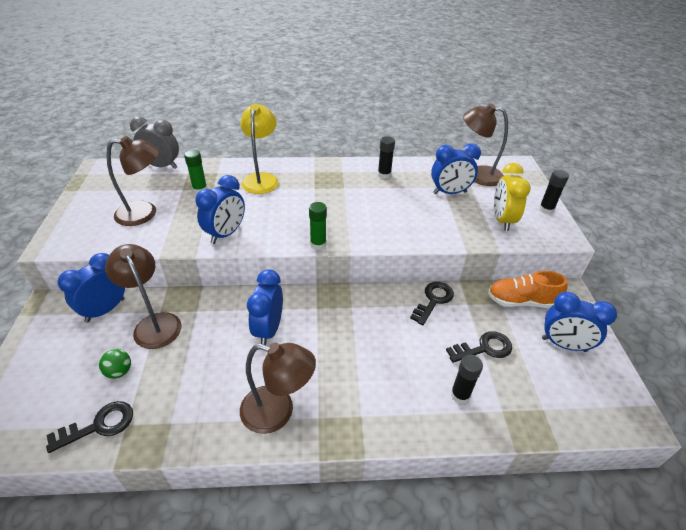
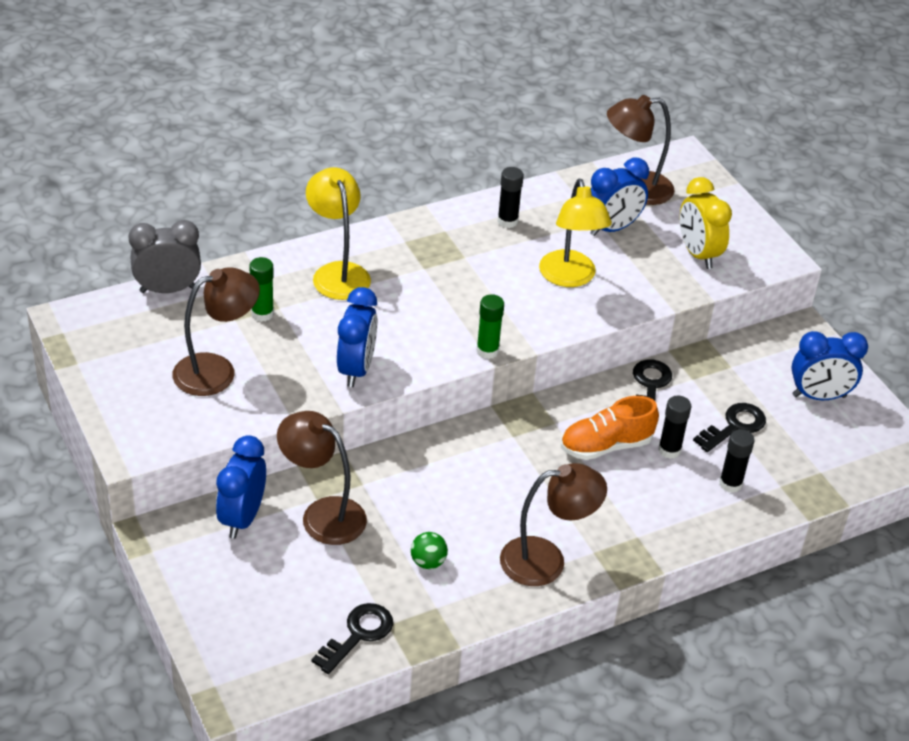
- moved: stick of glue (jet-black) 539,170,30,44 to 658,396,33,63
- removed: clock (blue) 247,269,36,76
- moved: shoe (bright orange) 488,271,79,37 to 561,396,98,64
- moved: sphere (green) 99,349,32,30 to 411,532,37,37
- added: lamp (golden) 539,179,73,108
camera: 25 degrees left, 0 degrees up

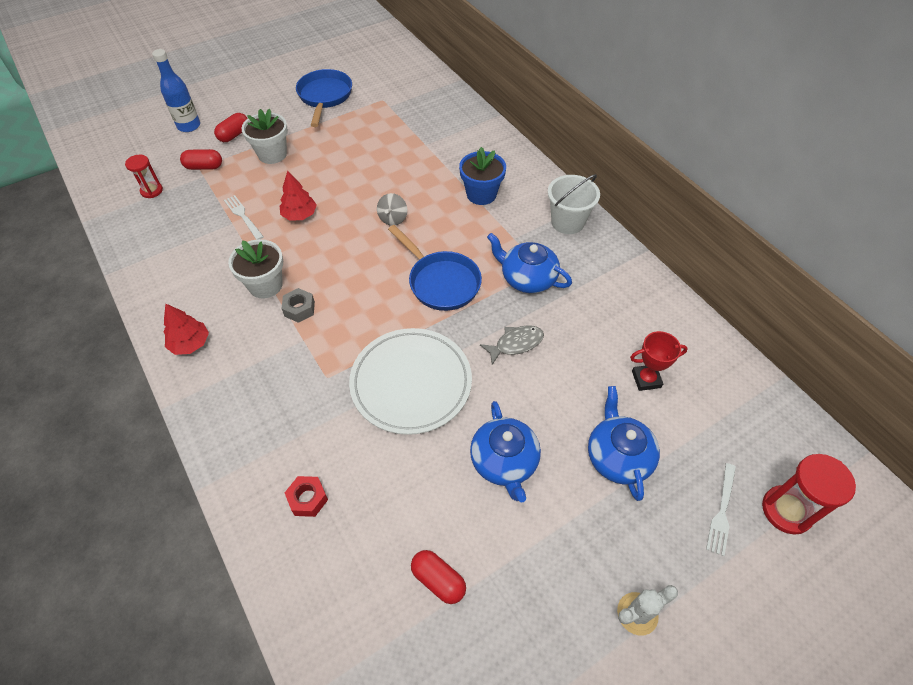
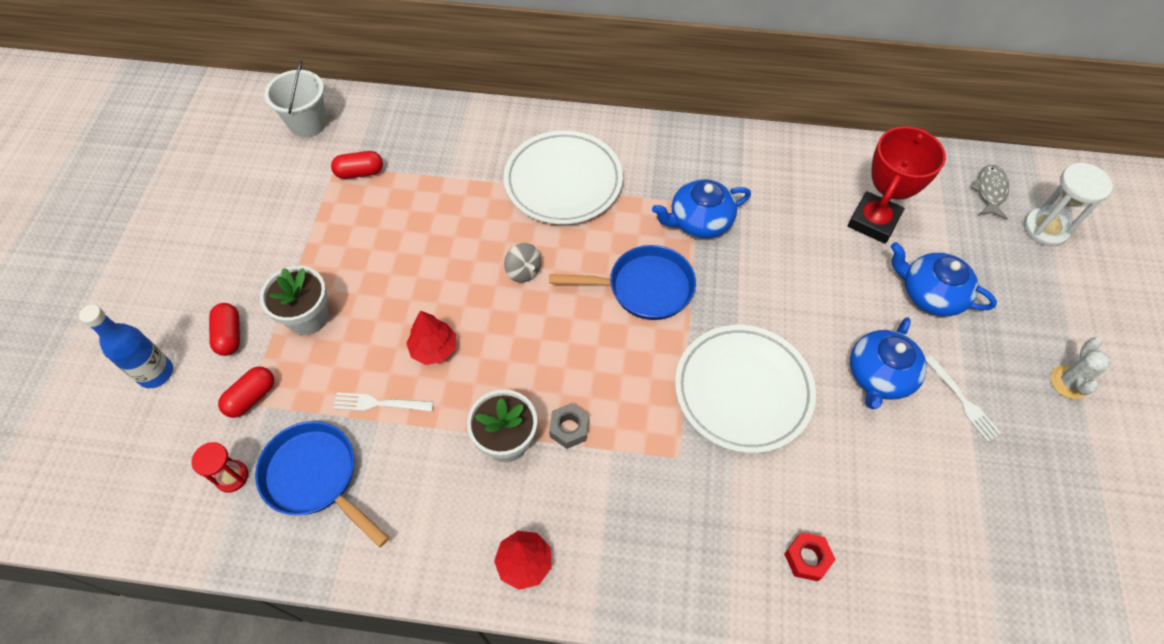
- moved: pan (blue) 296,69,56,58 to 255,421,134,127
- replaced: flower pot (blue) 459,147,47,58 to dinner plate (pure white) 503,130,120,95
- moved: pail (pure white) 548,174,52,60 to 264,60,63,77
- moved: fish (gray) 480,325,64,40 to 970,165,39,55
- resized: prize cup (scarlet) 630,331,58,60 = 847,127,99,117 x1.71
- turned: teapot (blue) 470,401,71,102 = 850,317,77,92 90 degrees clockwise
- recoloured: sandglass (scarlet) 762,454,94,81 to sandglass (pure white) 1024,163,89,84
- moved: table fork (pure white) 706,463,30,93 to 926,355,75,87
- moved: capsule (scarlet) 411,550,55,54 to 331,151,52,28
camera: 50 degrees left, 5 degrees up

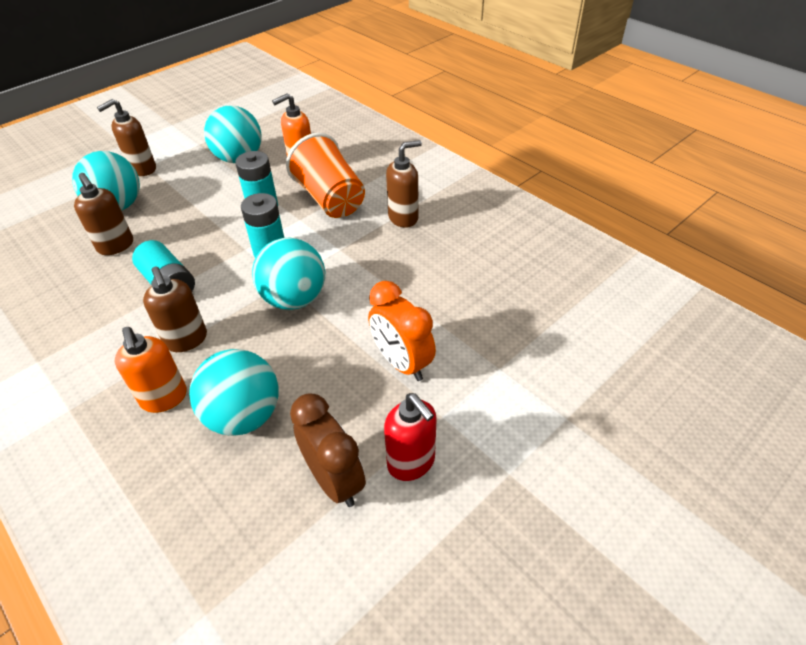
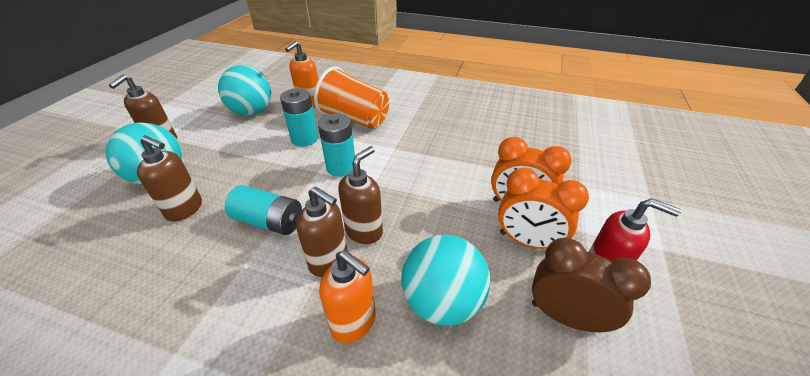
- moved: pump bottle (dark brown) 386,140,36,88 to 338,146,45,98
- removed: sphere (turquoise) 252,237,73,73
- added: clock (bright orange) 498,168,91,81
camera: 30 degrees left, 5 degrees down

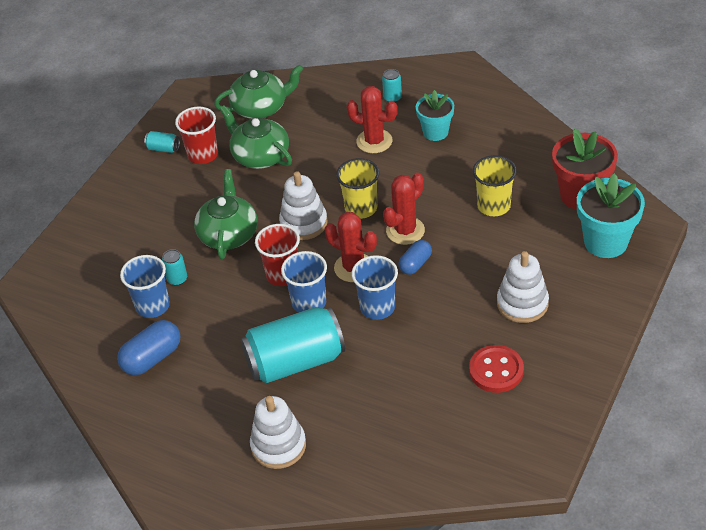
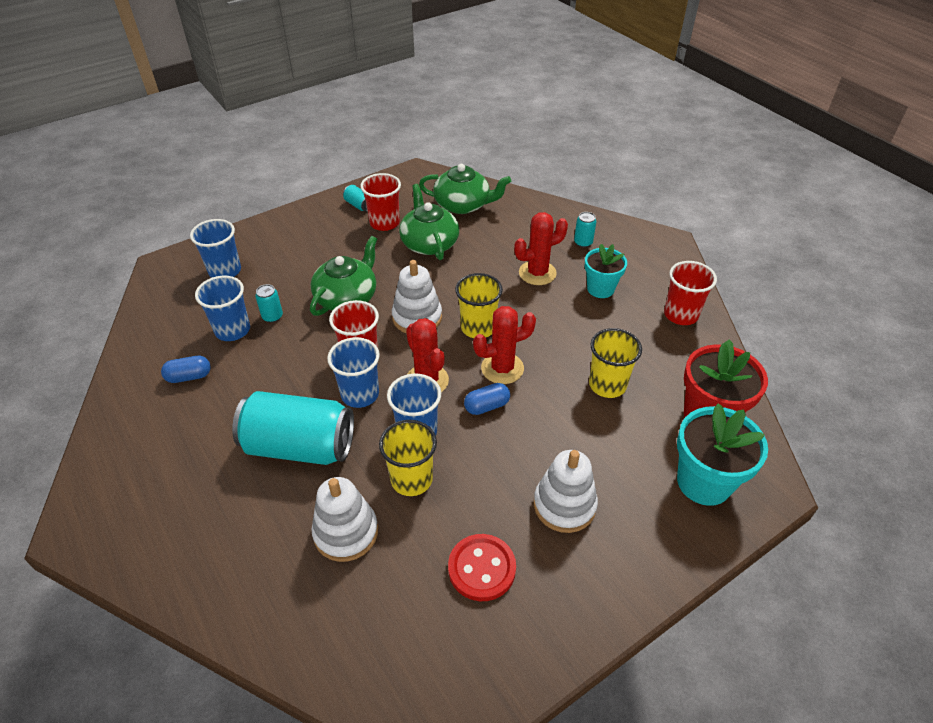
- turned: cactus (scarlet) 346,86,52,67 = 514,212,54,73 75 degrees counterclockwise
- resized: capsule (blue) 117,320,64,55 = 161,356,50,27 x0.64
- moved: ring stacker (pure white) 250,396,56,73 to 311,477,67,85
- added: cup (blue) 190,219,51,59
- added: cup (scarlet) 664,261,53,64
- added: cup (golden) 379,420,58,76
camera: 25 degrees right, 0 degrees up

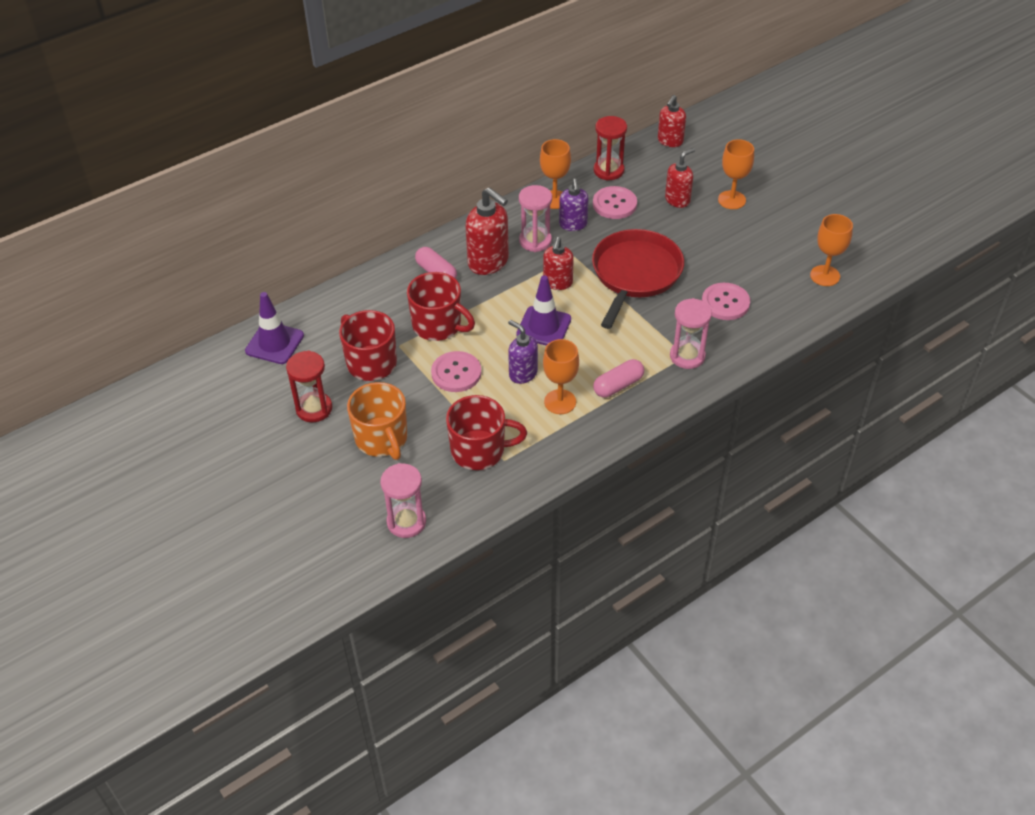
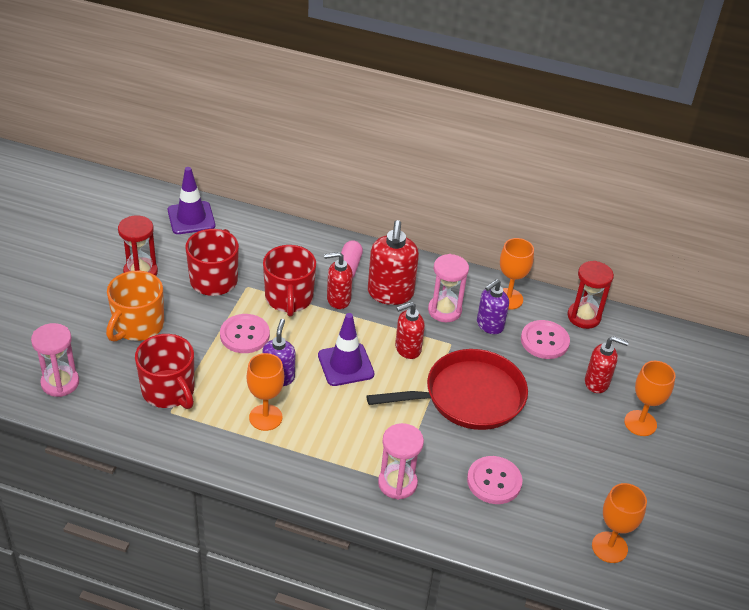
- moved: pump bottle (scarlet) 658,95,28,52 to 324,252,29,57
- removed: capsule (rose-pink) 593,359,51,39
camera: 50 degrees right, 5 degrees down

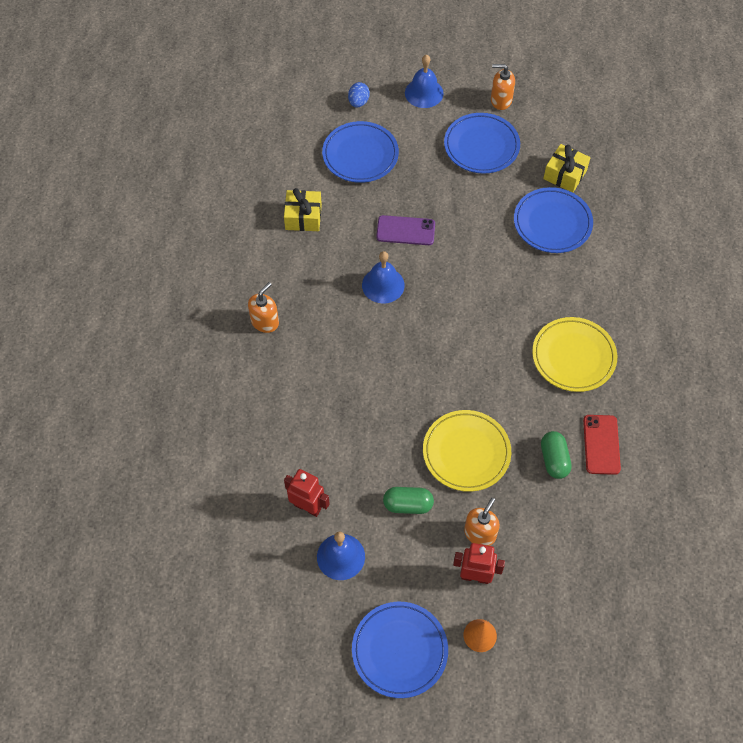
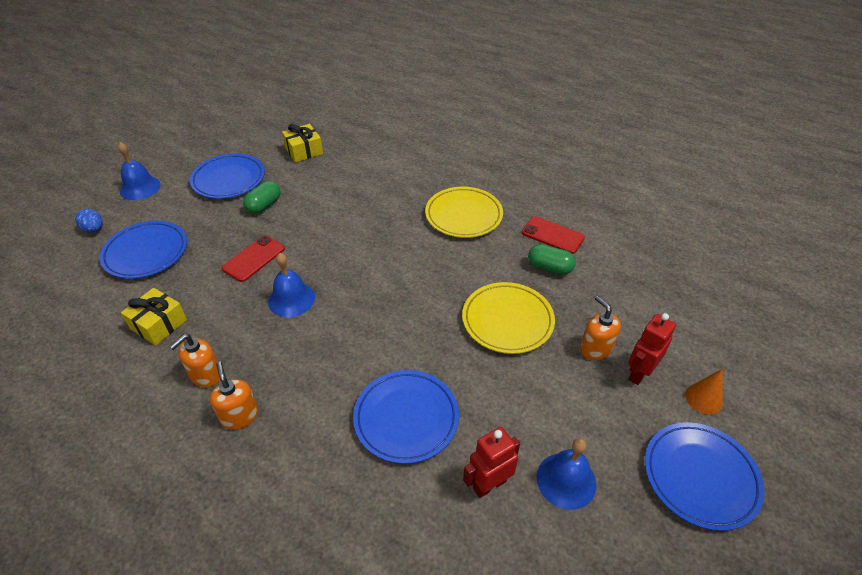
- moved: pump bottle (bright orange) 491,64,24,46 to 169,334,51,53
- moved: dinner plate (blue) 514,187,79,66 to 353,370,106,94
- recoloured: smartphone (violet) 376,215,59,30 to smartphone (scarlet) 222,236,63,46
- moved: capsule (green) 383,487,51,27 to 243,181,38,33
camera: 60 degrees left, 15 degrees down

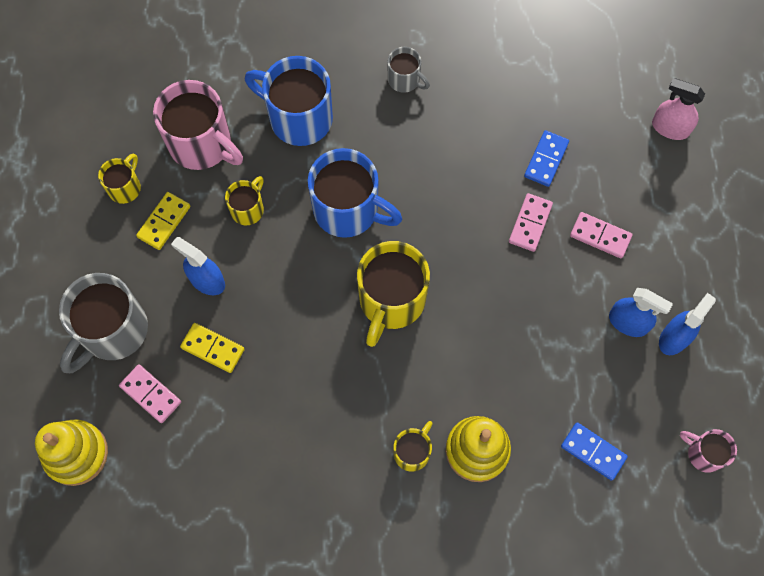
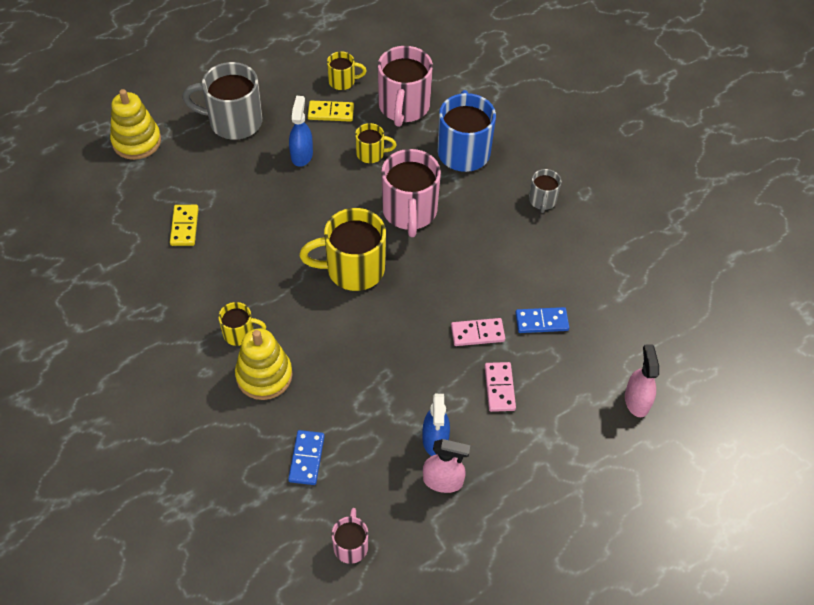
- recoloured: tea mug (blue) 308,148,94,90 to tea mug (rose-pink) 381,149,60,88
- recoloured: sprayer (blue) 659,293,57,62 to sprayer (rose-pink) 423,439,47,54
- moved: domino (golden) 180,323,65,50 to 170,205,29,41
- removed: domino (rose-pink) 119,364,62,59
camera: 60 degrees right, 15 degrees down

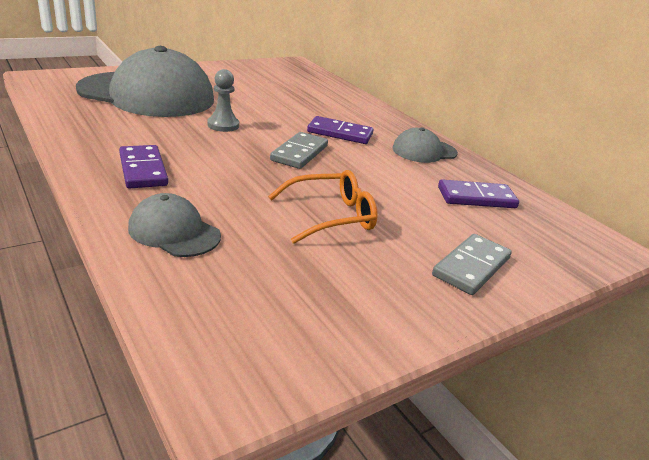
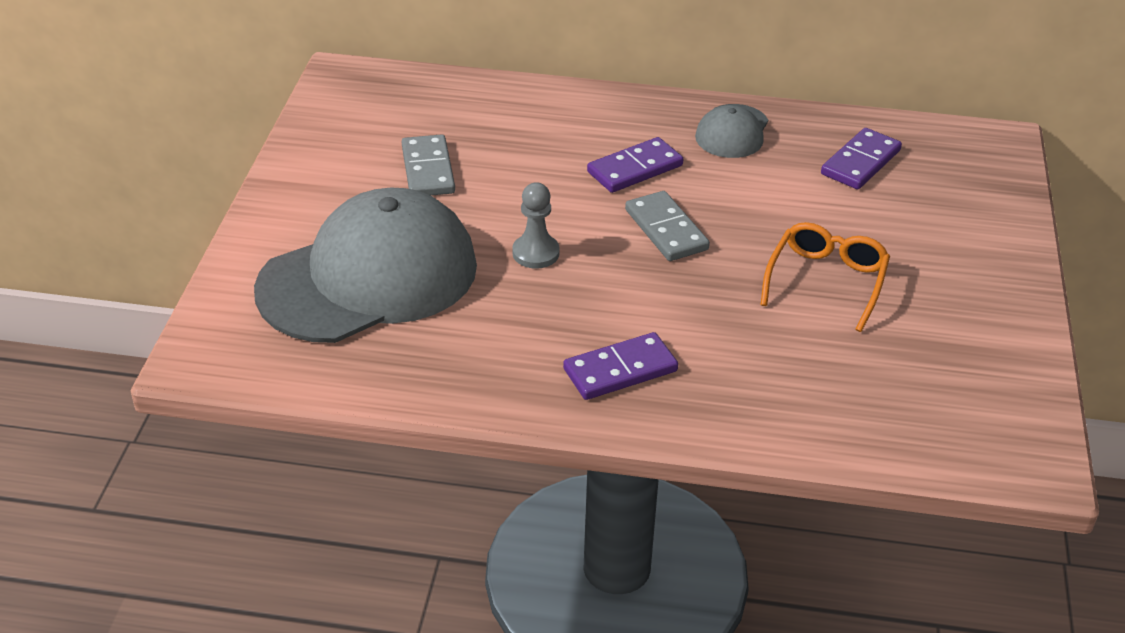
- turned: domino (violet) 119,145,49,44 = 563,332,115,68 45 degrees counterclockwise
- removed: peaked cap (gray) 128,193,93,64
- moved: domino (gray) 432,234,80,61 to 402,134,53,62
camera: 45 degrees left, 10 degrees up

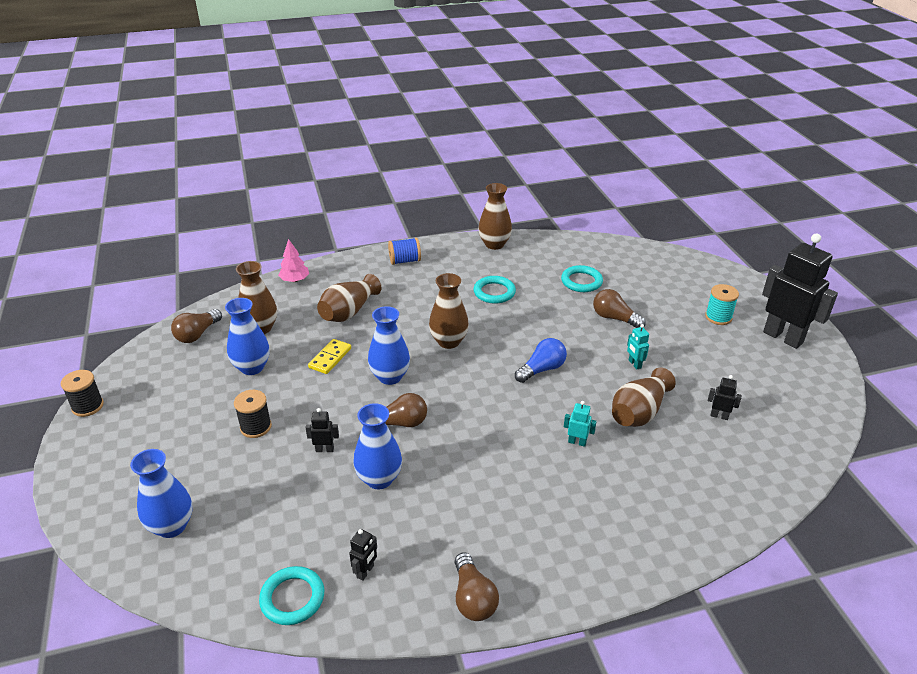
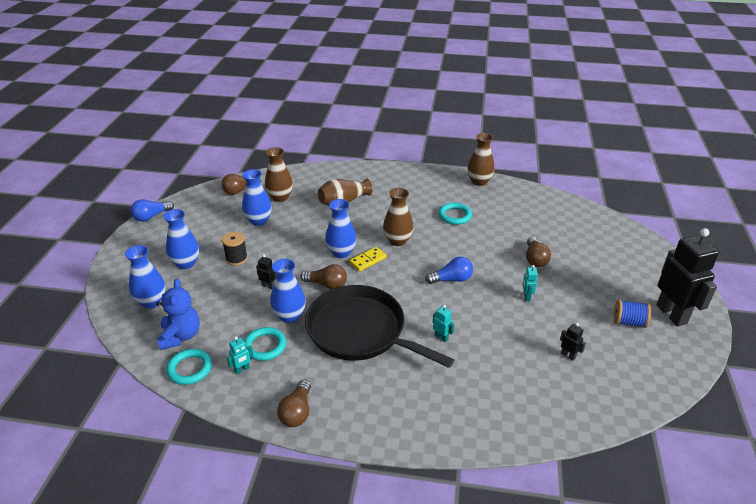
- moved: bobbin (blue) 388,238,33,27 to 614,299,37,29
- removed: fir tree (rose-pink) 278,239,31,43
- moved: hoop (turquoise) 561,265,42,27 to 244,327,42,34
- removed: bobbin (turquoise) 705,284,34,41
- turned: light bulb (dark brown) 593,289,53,39 = 526,237,25,30 150 degrees counterclockwise
- moved: domino (golden) 308,339,43,35 to 349,247,38,24
- removed: flower vase (dark brown) 612,368,64,59
- replaced: bobbin (jet-black) 61,370,43,47 to light bulb (blue) 131,199,43,23
- recoloured: robot figure (jet-black) 349,529,28,52 to robot figure (turquoise) 227,336,26,39
- added: flower vase (blue) 163,209,36,60
- added: teddy (blue) 156,279,44,71
- added: pan (jet-black) 305,285,149,83
camera: 25 degrees right, 0 degrees up

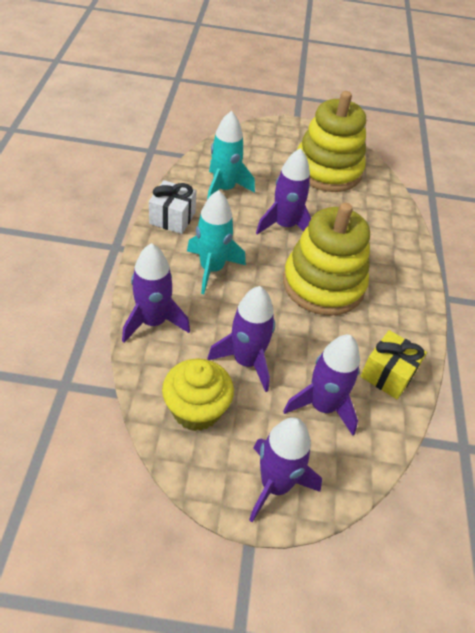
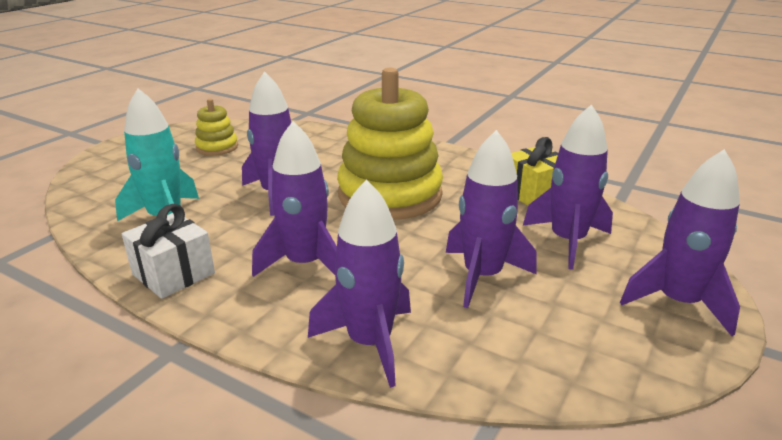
- resized: ring stacker (golden) 297,91,69,101 = 195,99,43,57 x0.46
- recoloured: toy rocket (turquoise) 187,190,59,104 to toy rocket (violet) 252,121,85,156
- removed: fairy cake (golden) 162,358,72,73
camera: 60 degrees left, 20 degrees down

